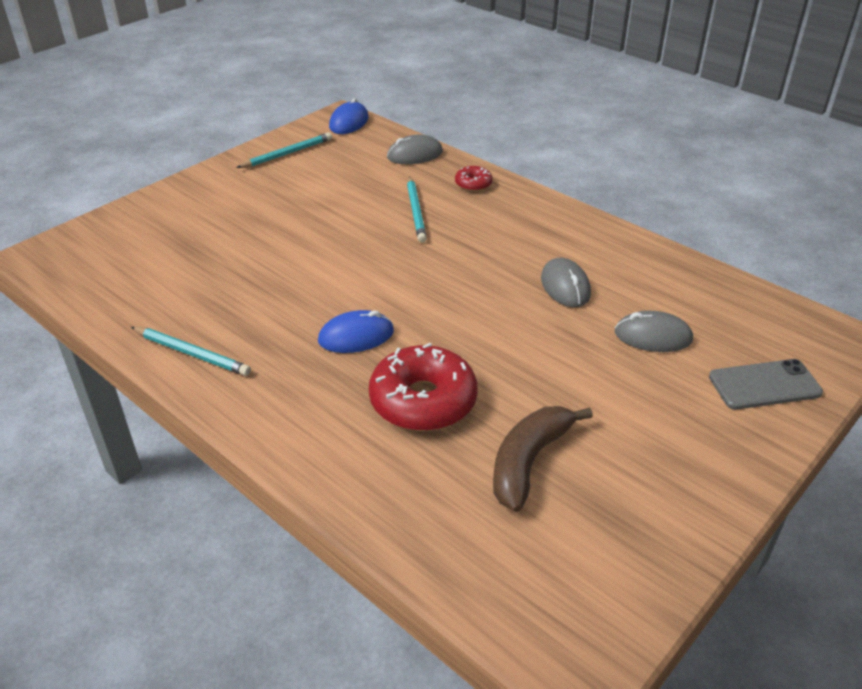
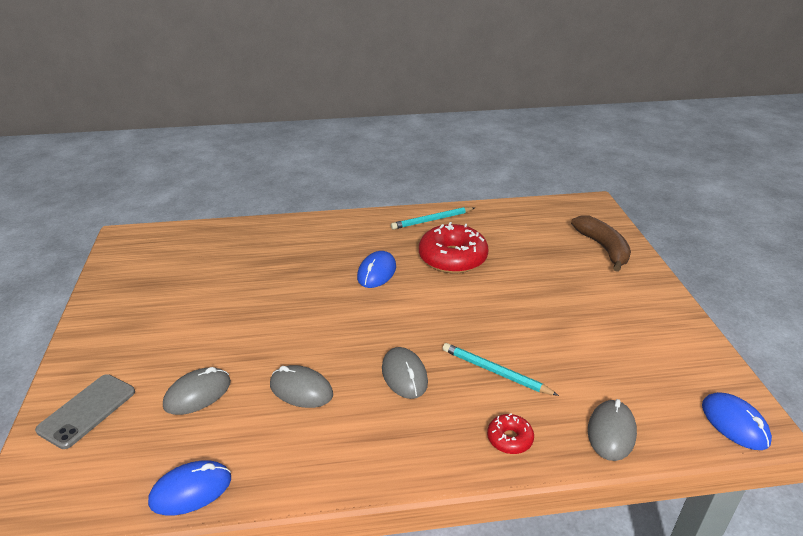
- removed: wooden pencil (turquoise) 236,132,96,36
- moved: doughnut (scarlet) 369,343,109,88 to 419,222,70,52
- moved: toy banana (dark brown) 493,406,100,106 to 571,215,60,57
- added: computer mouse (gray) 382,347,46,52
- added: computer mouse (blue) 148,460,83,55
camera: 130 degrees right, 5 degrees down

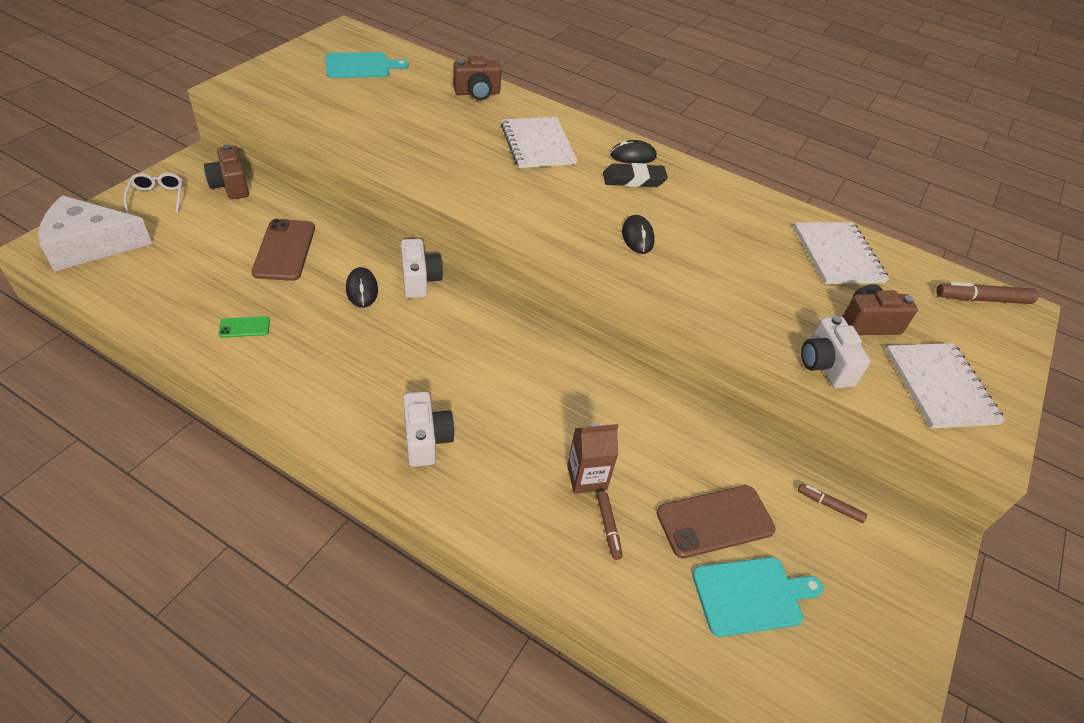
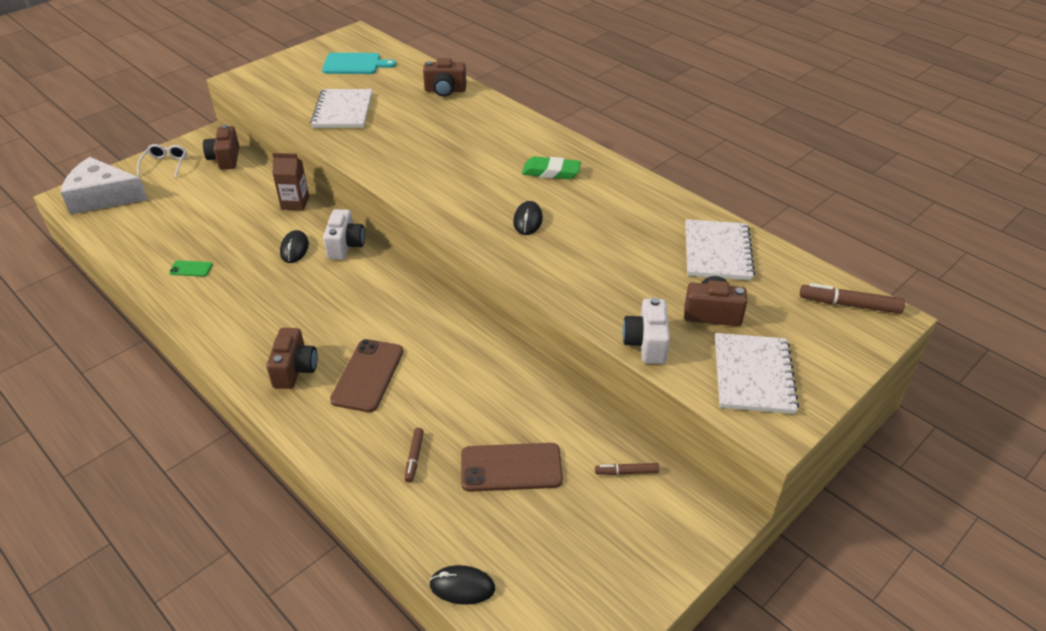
- moved: notebook (pure white) 501,117,76,51 to 310,89,62,39
- moved: computer mouse (jet-black) 610,140,47,24 to 429,565,66,40
- recoloured: eraser (jet-black) 603,163,65,24 to eraser (green) 522,156,59,23
- moved: smartphone (dark brown) 251,219,64,62 to 330,339,73,73
- recoloured: compact camera (pure white) 403,392,52,75 to compact camera (dark brown) 266,328,52,61
- moved: carton (dark brown) 567,423,51,71 to 272,153,37,57
- turned: marker (dark brown) 798,484,69,39 = 595,463,64,12 45 degrees counterclockwise
- removed: bread board (turquoise) 692,557,132,80
camera: 20 degrees right, 5 degrees down

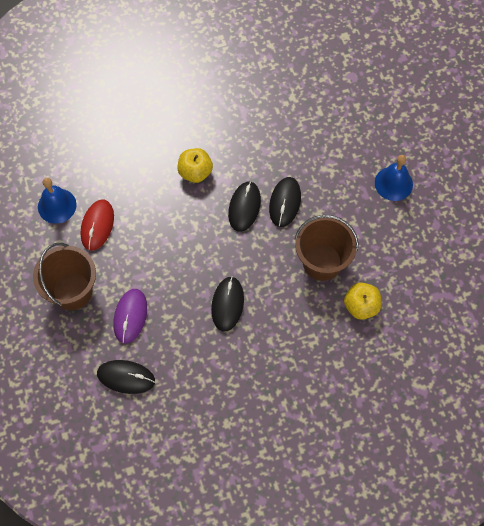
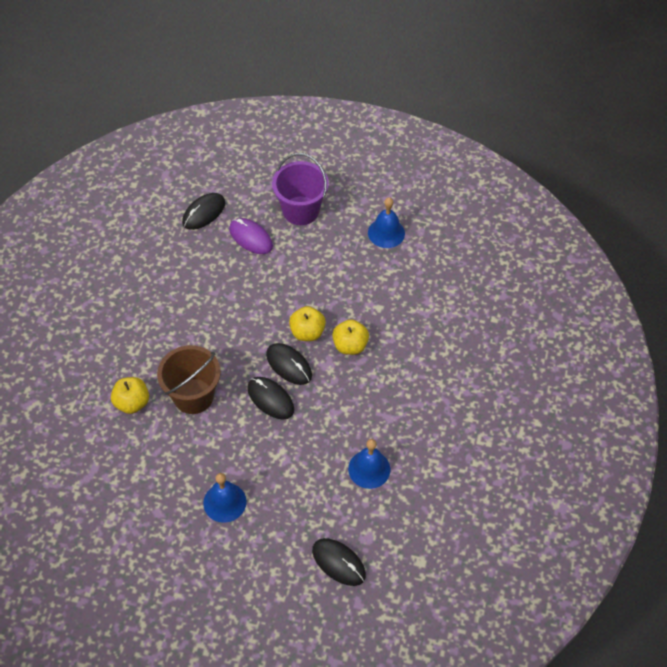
- removed: computer mouse (scarlet) 81,200,33,50
- recoloured: pail (dark brown) 33,243,63,67 to pail (violet) 272,153,57,72
- moved: computer mouse (jet-black) 211,276,33,56 to 312,538,54,48
- added: toy apple (golden) 289,306,37,35
- added: school bell (blue) 348,439,42,50
camera: 120 degrees right, 10 degrees down

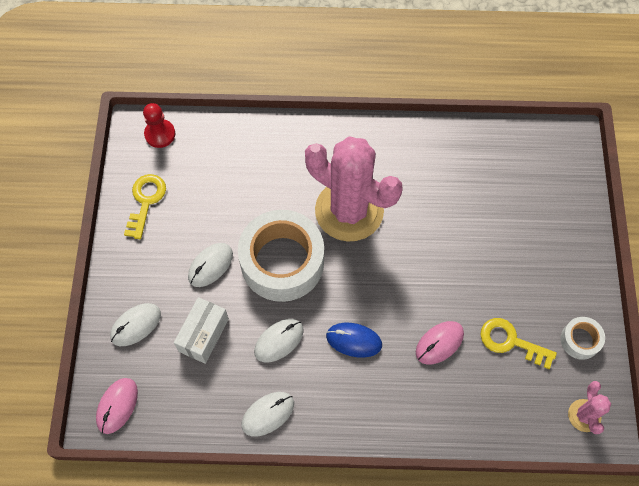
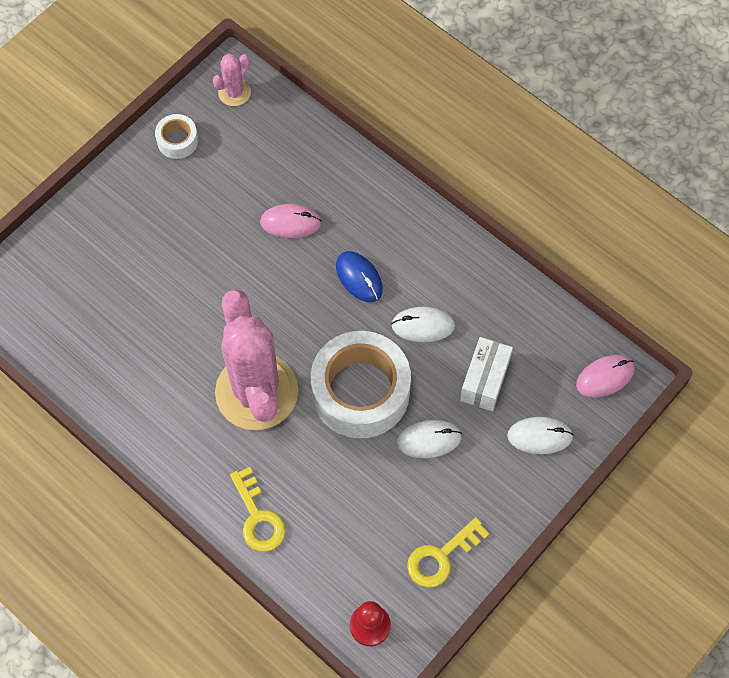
- turned: parcel (pure white) 174,297,55,67 = 460,337,53,74 45 degrees counterclockwise
- moved: door key (golden) 480,318,77,51 to 230,467,56,85
- removed: computer mouse (pure white) 241,392,53,45
camera: 140 degrees left, 0 degrees up

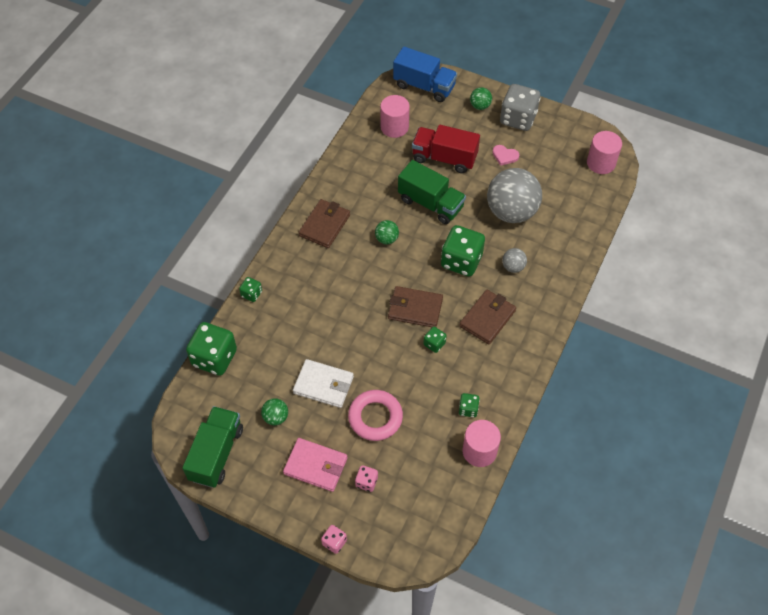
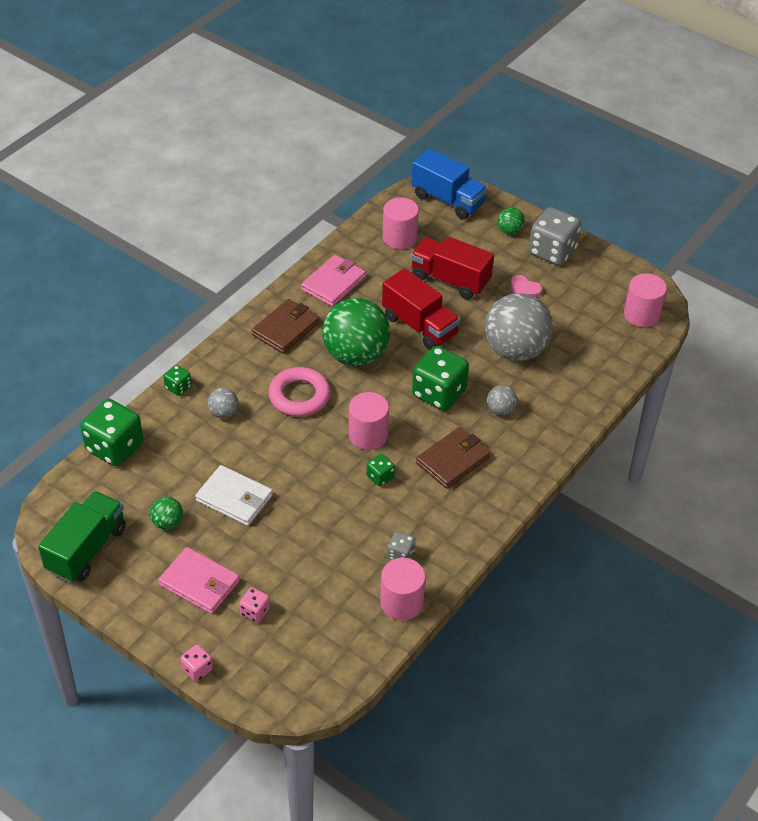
- recoloured: lorry (green) 398,160,68,64 to lorry (scarlet) 382,268,78,82
- resized: sphere (green) 375,220,24,24 = 322,298,68,68 x2.28
- replaced: card wallet (dark brown) 388,286,55,41 to solid cylinder (rose-pink) 349,392,40,58
- moved: hoop (rose-pink) 348,390,55,51 to 268,367,62,50
- recoloured: dice (green) 459,393,21,25 to dice (gray) 388,532,27,28
- added: card wallet (rose-pink) 301,255,65,52
- added: sphere (gray) 208,388,31,31
camera: 10 degrees right, 10 degrees down

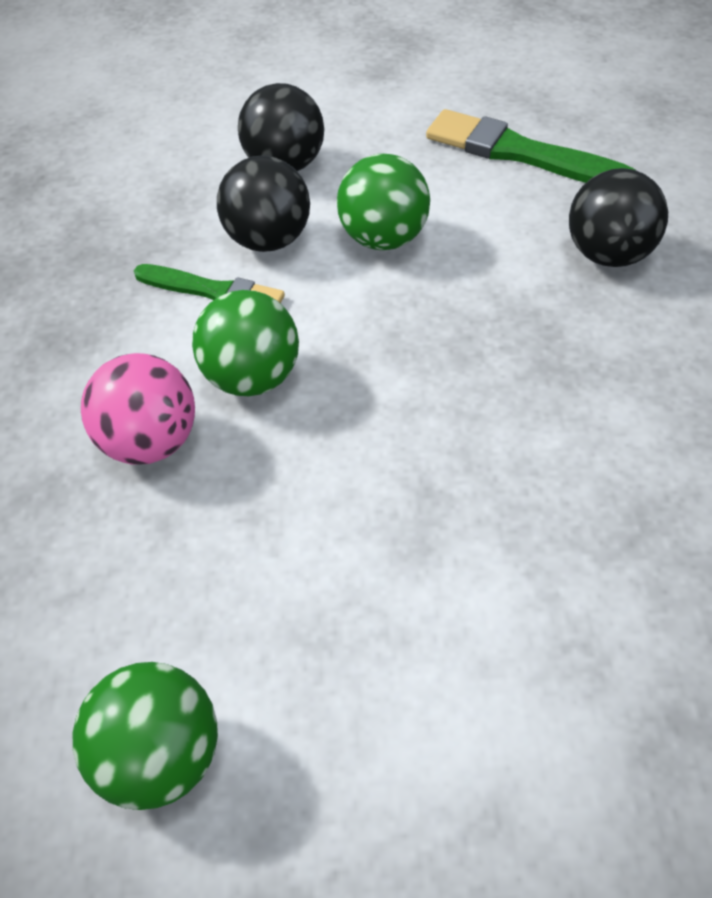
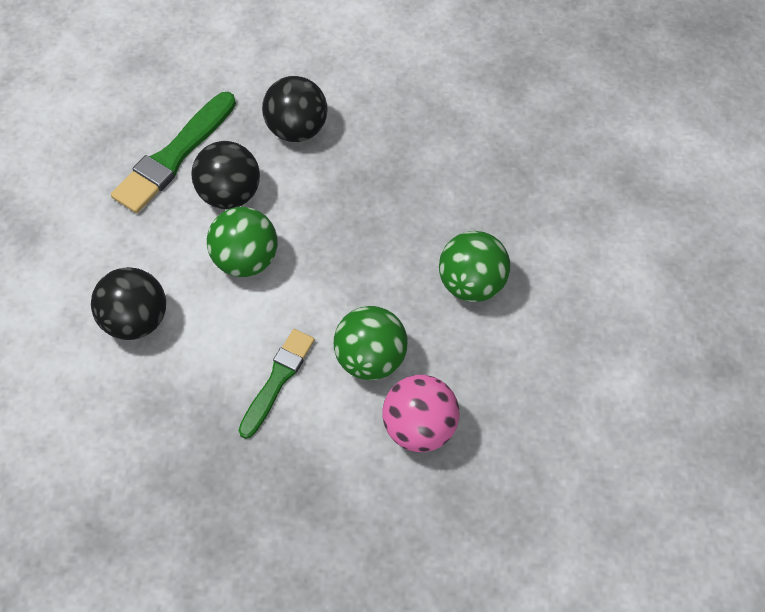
- moved: sphere (jet-black) 217,155,93,97 to 191,141,69,68
- moved: sphere (green) 73,662,145,148 to 439,231,71,71
camera: 85 degrees left, 10 degrees up

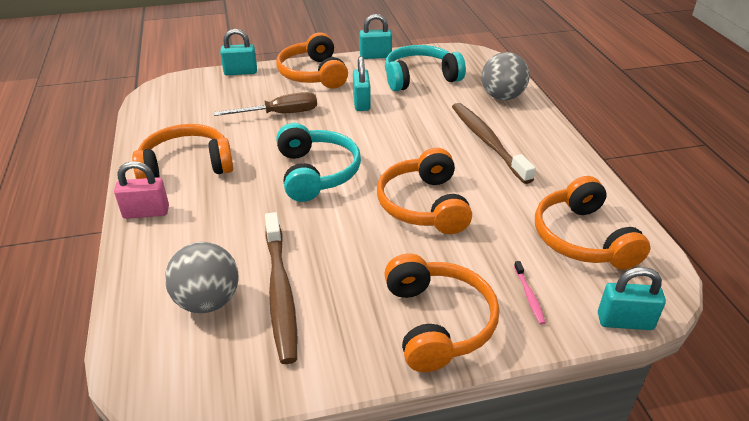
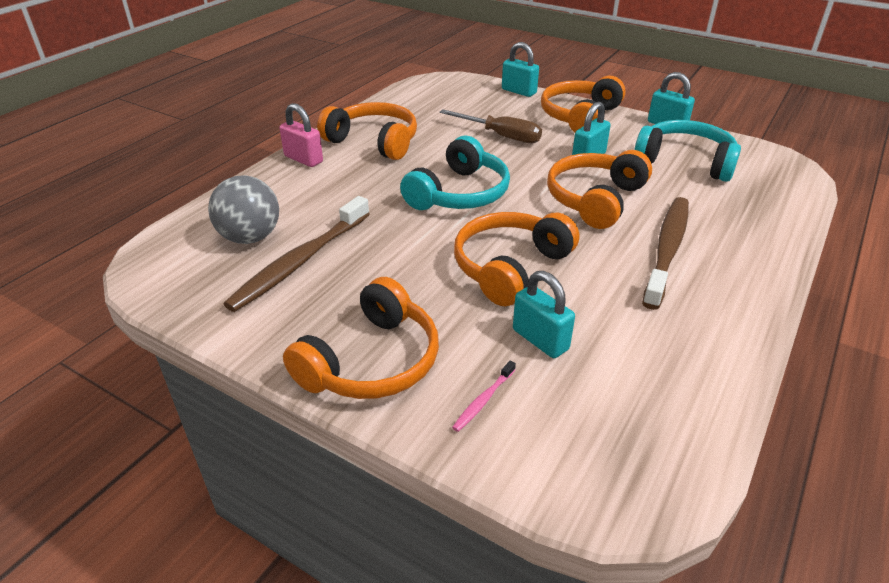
- removed: sphere (gray) 481,52,49,48
- moved: headphones (bright orange) 535,176,115,94 to 547,150,105,79
- moved: padlock (turquoise) 598,267,68,63 to 513,271,62,87
camera: 45 degrees right, 0 degrees up

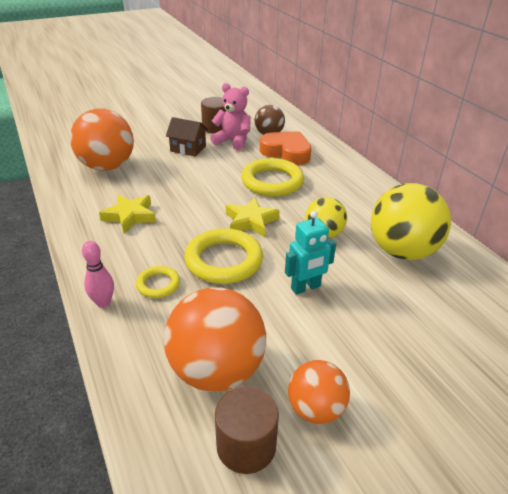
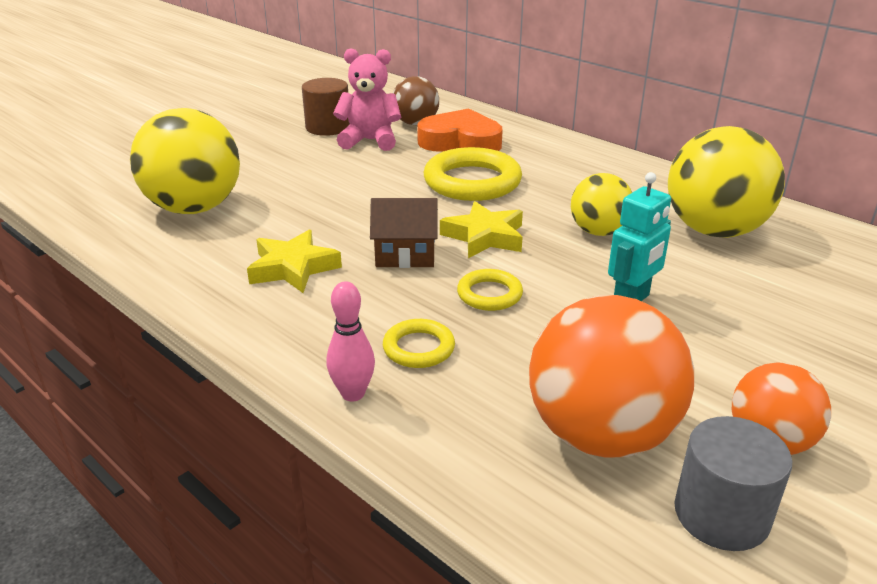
- recoloured: sphere (bright orange) 70,109,64,62 to sphere (golden) 130,108,110,106
- moved: toy house (dark brown) 166,117,42,40 to 370,198,68,70
- resized: hoop (golden) 184,228,79,56 = 457,269,66,42 x0.53
- recoloured: solid cylinder (dark brown) 215,386,64,88 to solid cylinder (gray) 674,416,118,135
camera: 20 degrees left, 5 degrees down

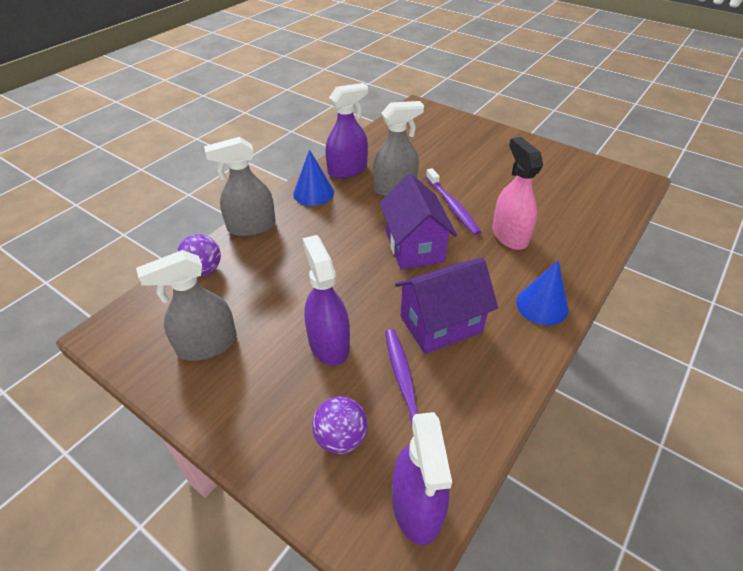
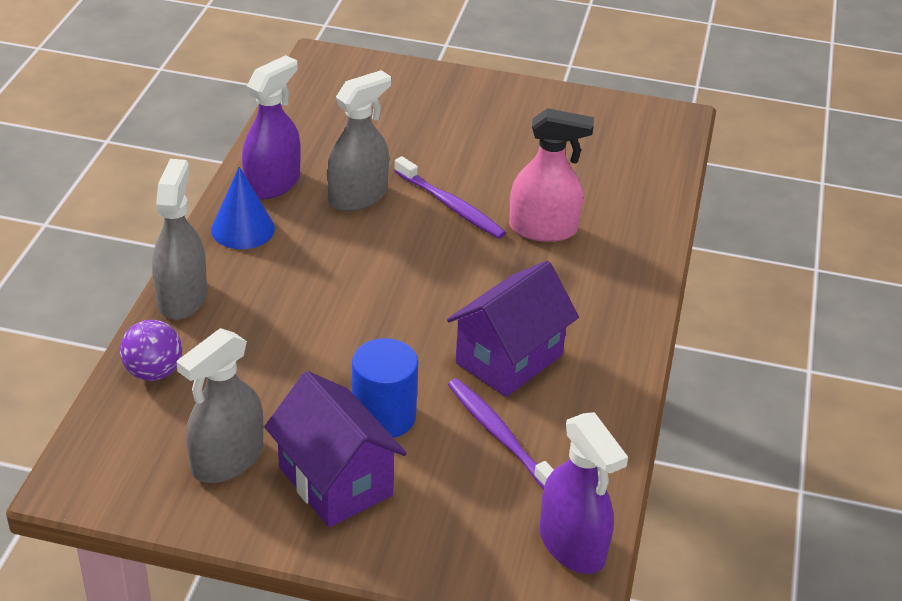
- turned: sprayer (gray) 204,137,72,100 = 152,159,55,161 135 degrees clockwise
- turned: sprayer (rose-pink) 492,137,51,113 = 509,108,85,134 135 degrees clockwise
- moved: toy house (violet) 379,174,78,96 to 264,371,143,156
- replaced: sprayer (violet) 303,235,47,131 to solid cylinder (blue) 352,338,66,100
- removed: cone shape (blue) 516,260,52,65
- removed: sphere (violet) 312,396,56,58
camera: 25 degrees left, 5 degrees down

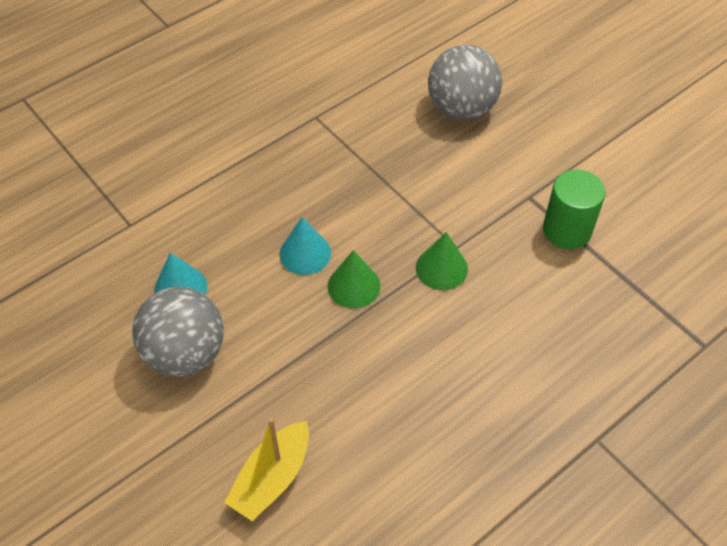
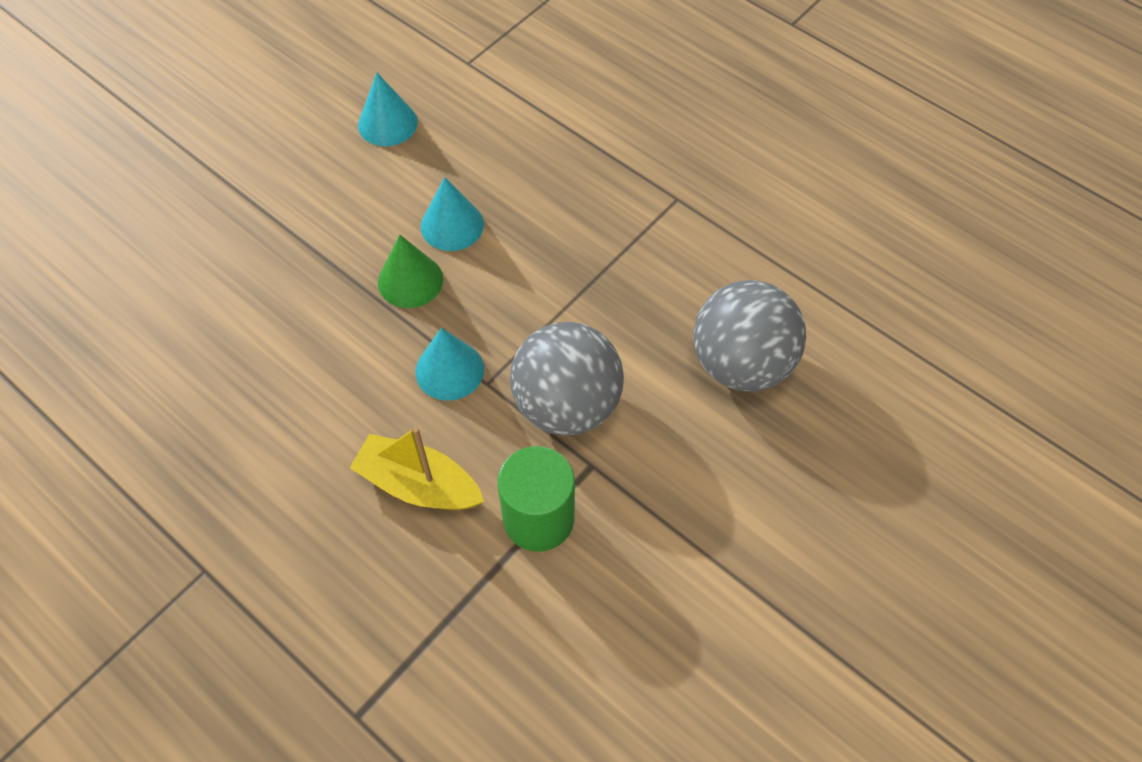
- recoloured: cone shape (green) 416,232,52,58 to cone shape (turquoise) 416,328,68,73
- moved: sphere (gray) 132,286,92,91 to 510,322,114,114
- moved: sailboat (golden) 224,418,85,103 to 350,427,135,83
camera: 80 degrees right, 5 degrees up

